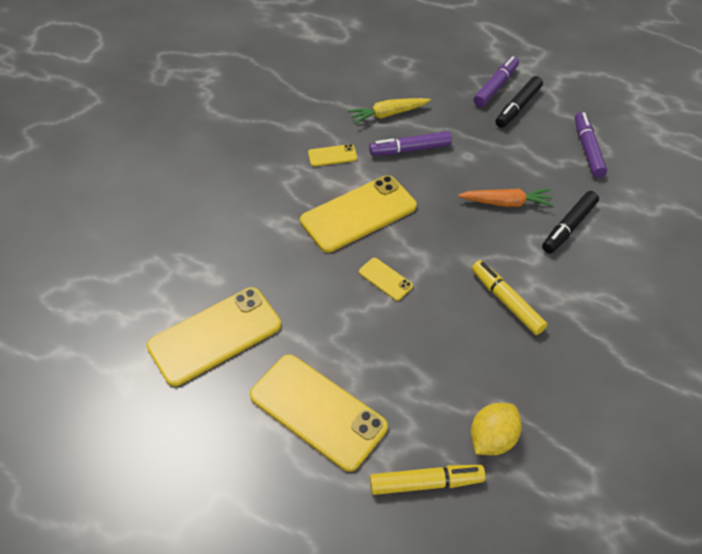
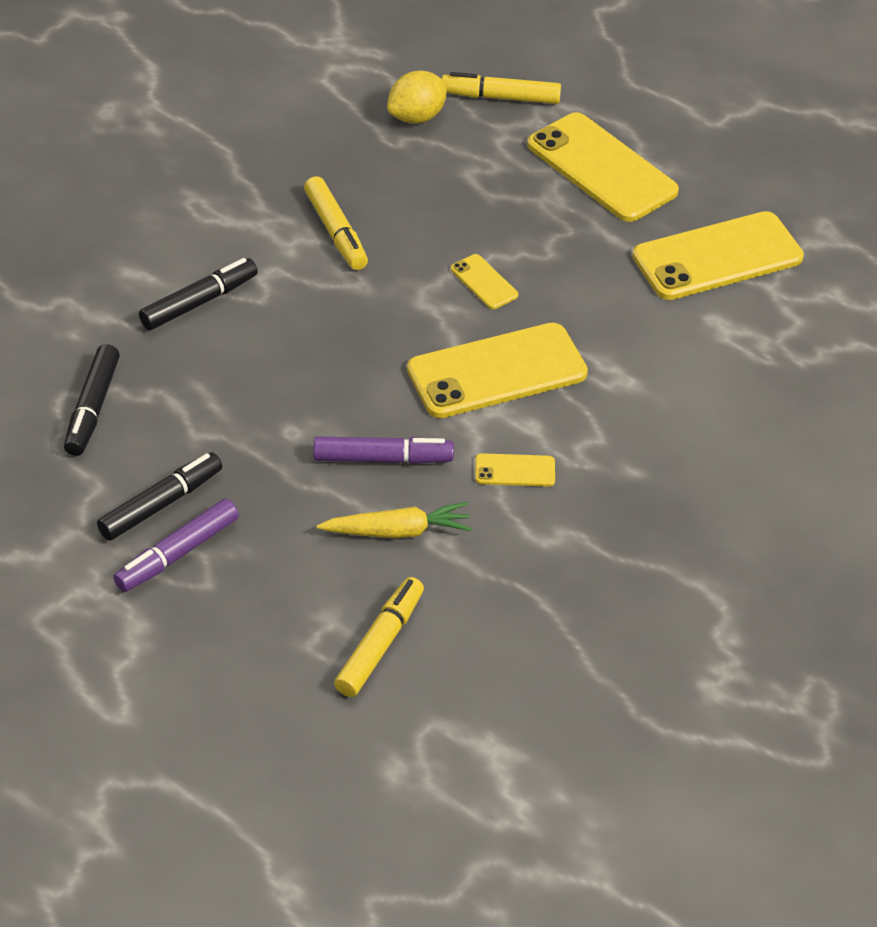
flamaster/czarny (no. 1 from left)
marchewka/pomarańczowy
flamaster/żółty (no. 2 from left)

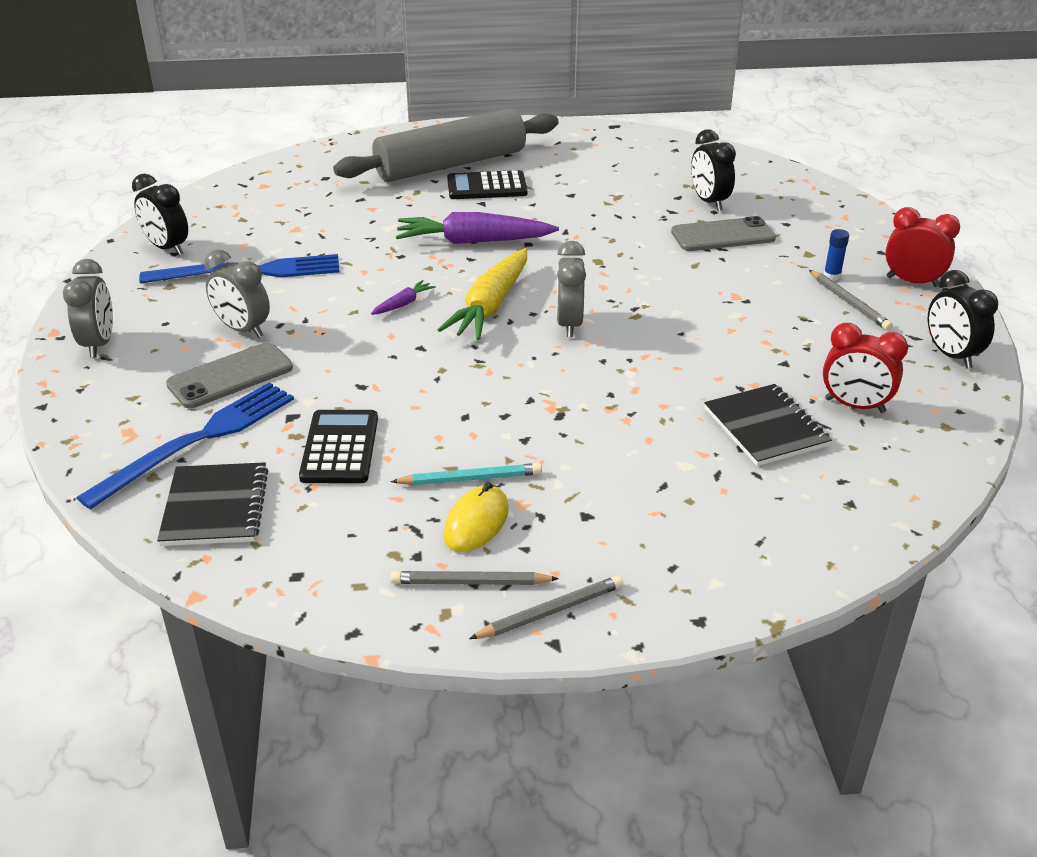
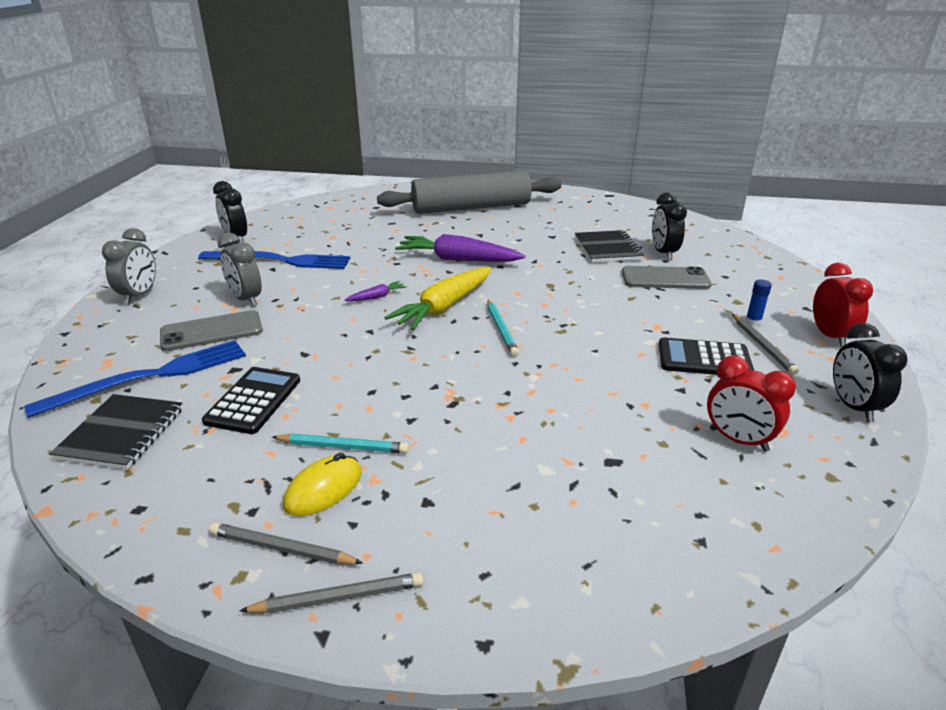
kalkulator/czarny (no. 2 from left)
budzik/czerwony (no. 2 from left)
ołówek/turkusowy (no. 2 from left)
zeszyt/czarny (no. 2 from left)

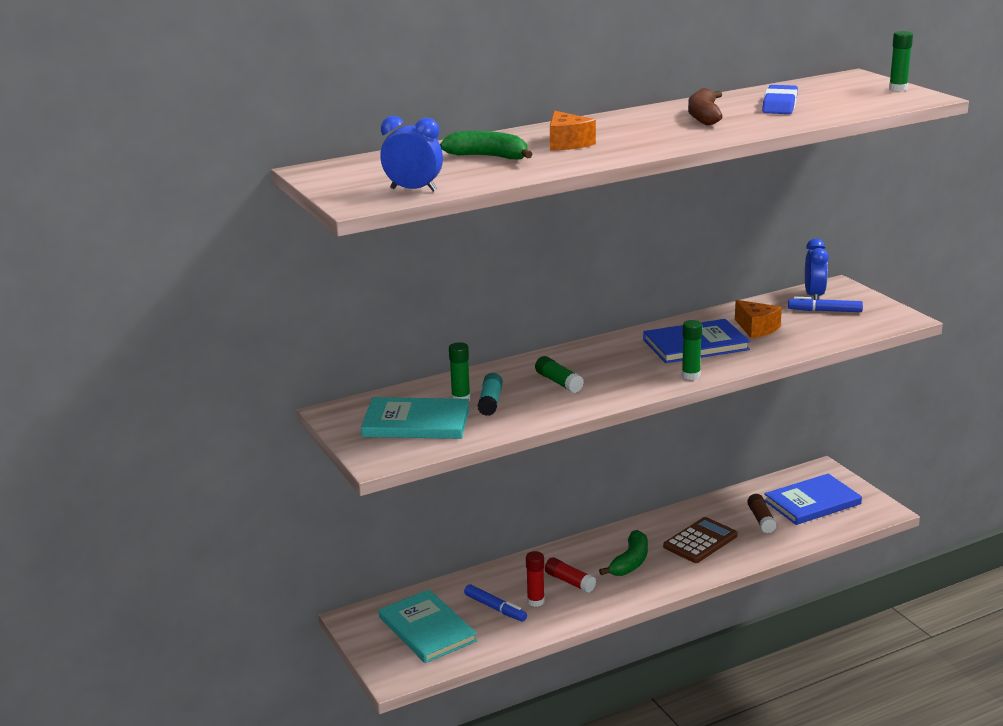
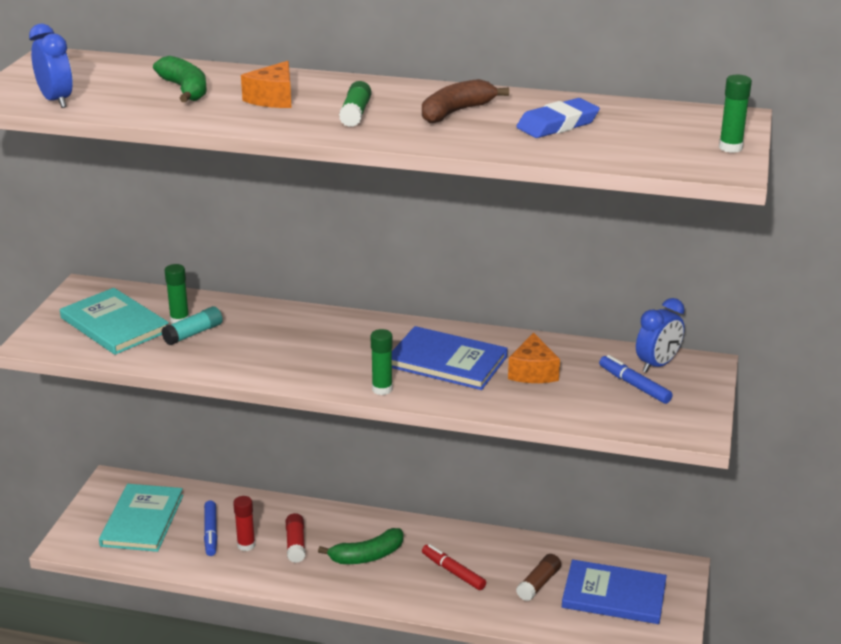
klej w sztyfcie/zielony (no. 2 from left)
flamaster/czerwony

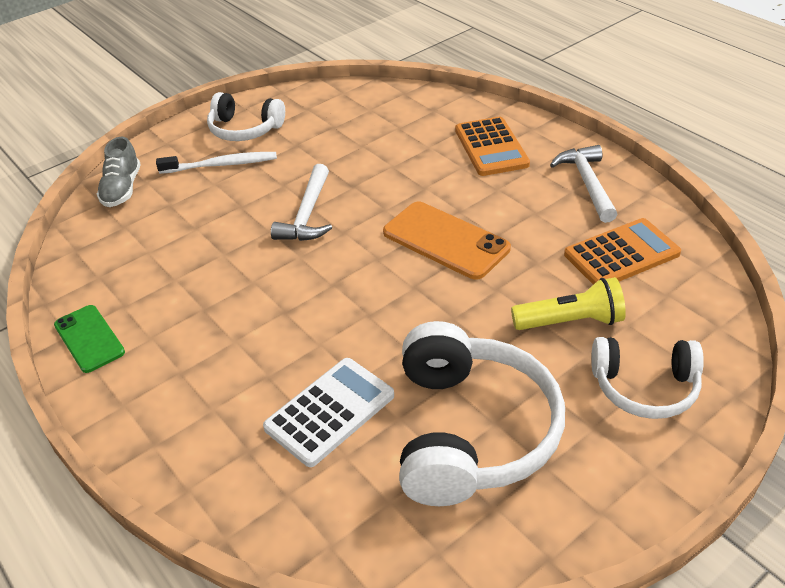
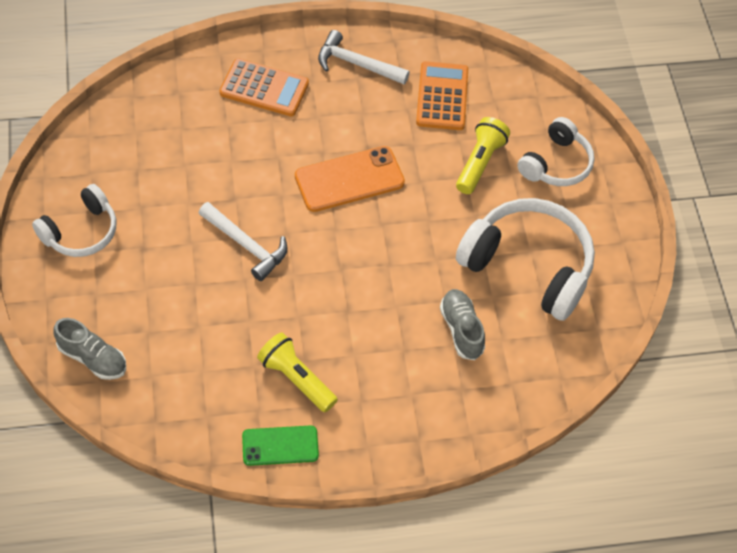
szczoteczka do zębów/biały
but/szary (no. 2 from left)
latarka/żółty (no. 1 from left)

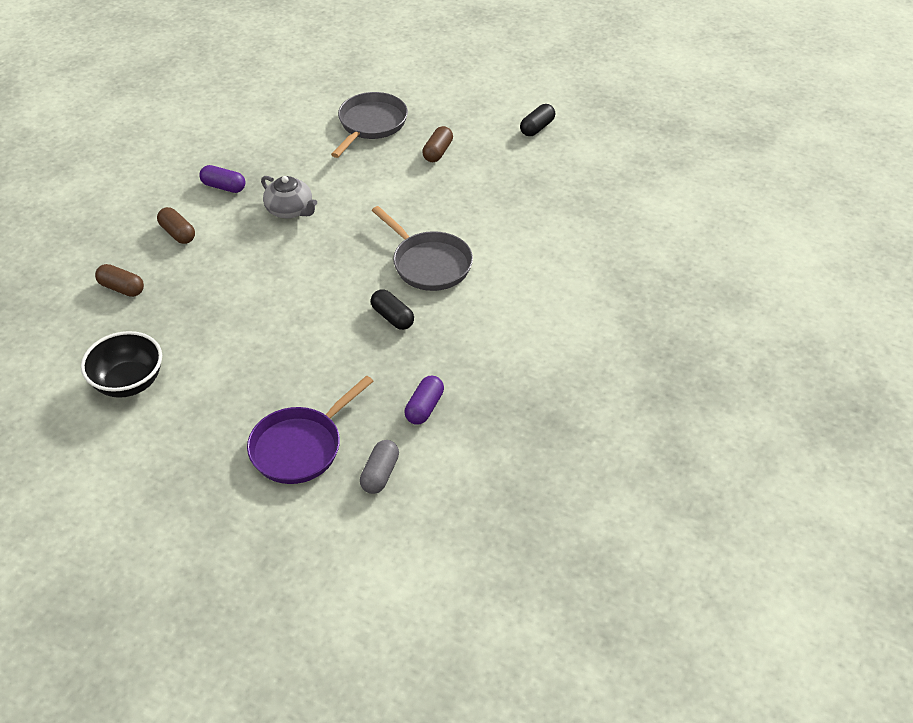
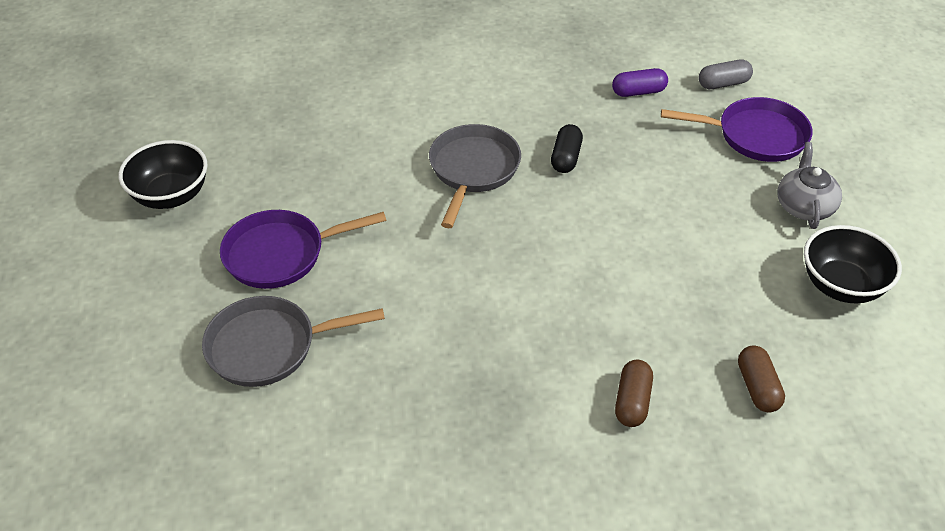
miska/czarny (no. 1 from left)
patelnia/fioletowy (no. 1 from left)
kapsułka/fioletowy (no. 1 from left in the first image)
imbryk/szary

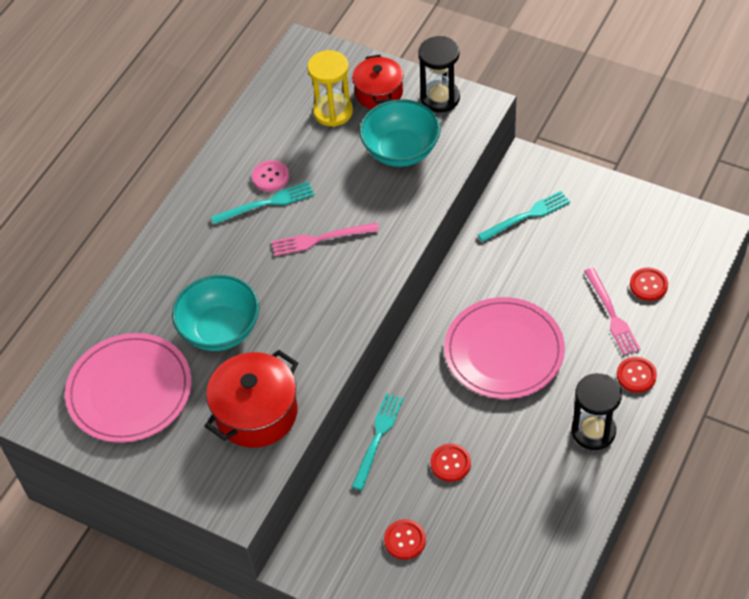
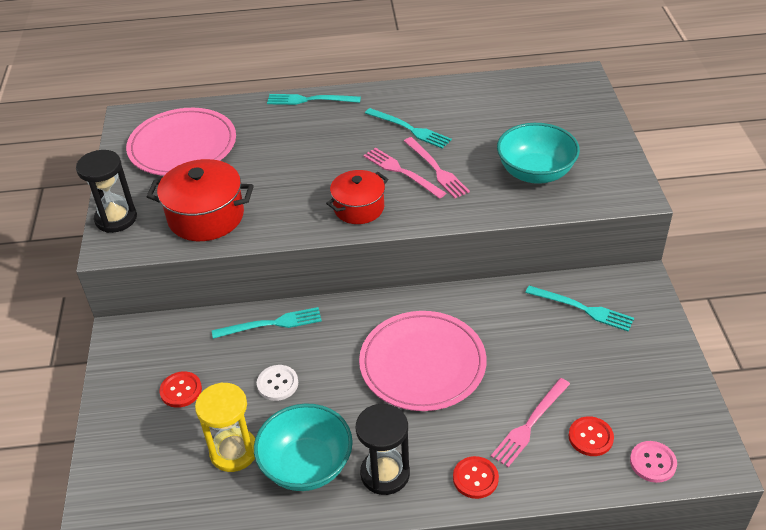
klepsydra/czarny (no. 1 from left)
klepsydra/żółty
garnek/czerwony (no. 2 from left)
guzik/różowy
miska/turkusowy (no. 1 from left)
guzik/biały
widelec/turkusowy (no. 2 from left)
widelec/różowy (no. 2 from left)

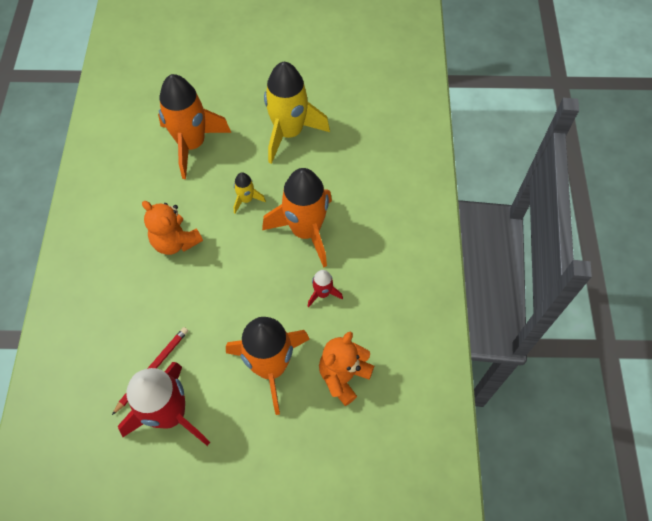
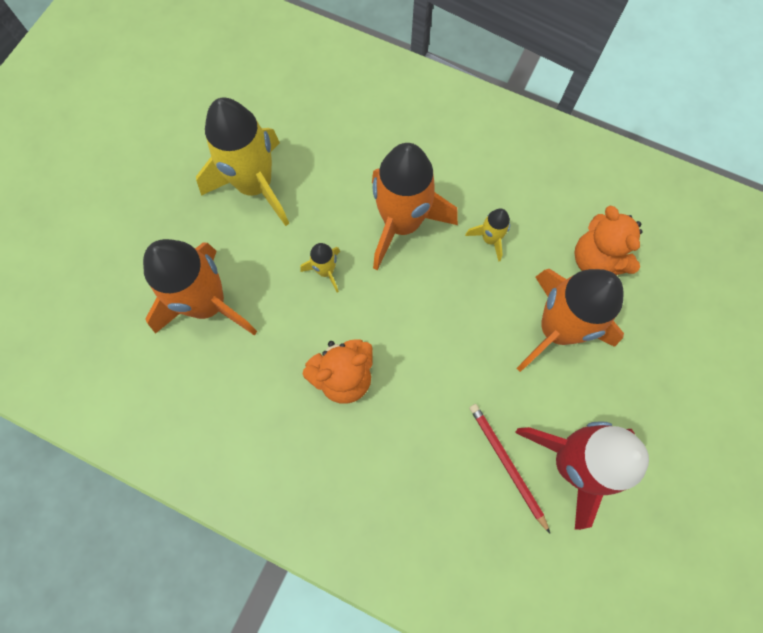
rakieta/żółty (no. 3 from left)

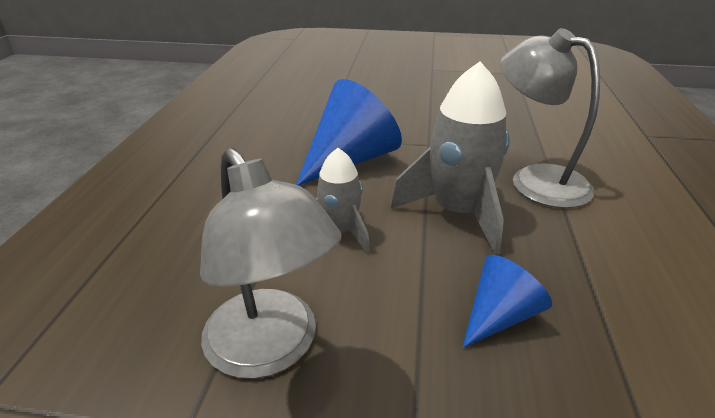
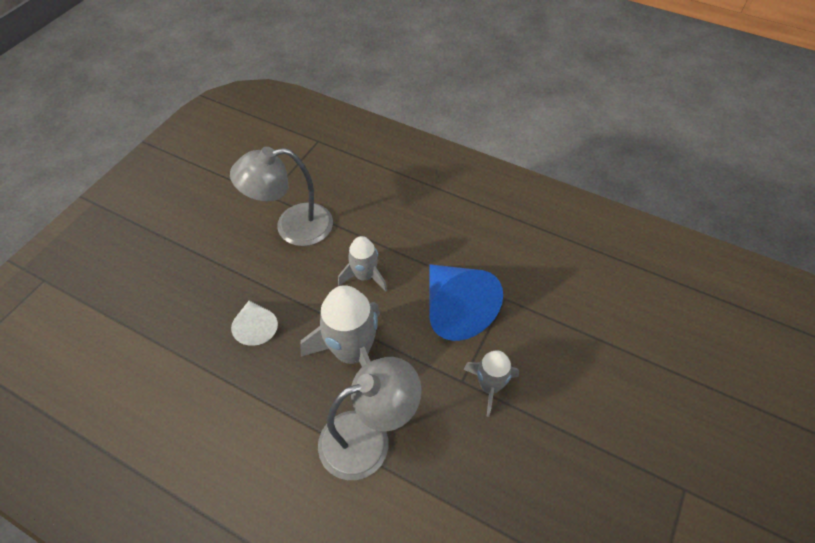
stożek/biały
rakieta/szary (no. 3 from left)

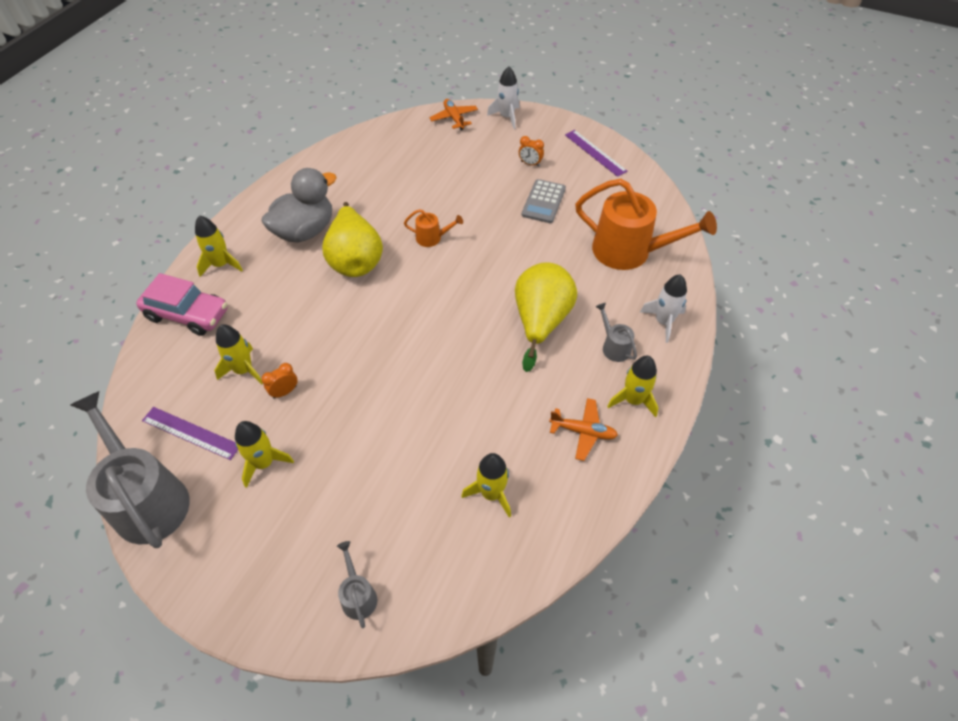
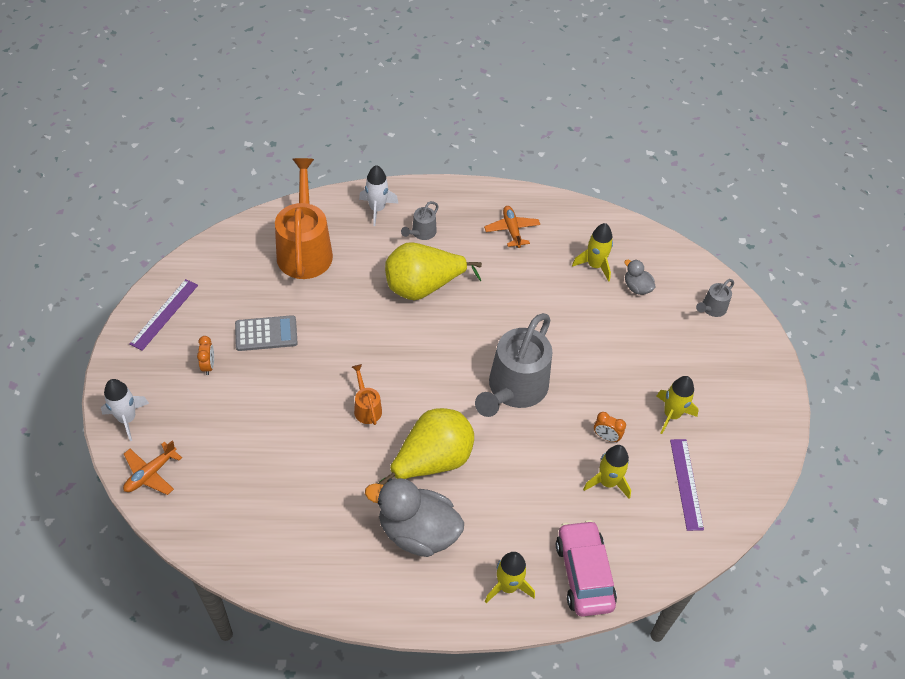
rakieta/żółty (no. 5 from left in the first image)
konewka/szary (no. 2 from left)
kaczka/szary (no. 2 from left)

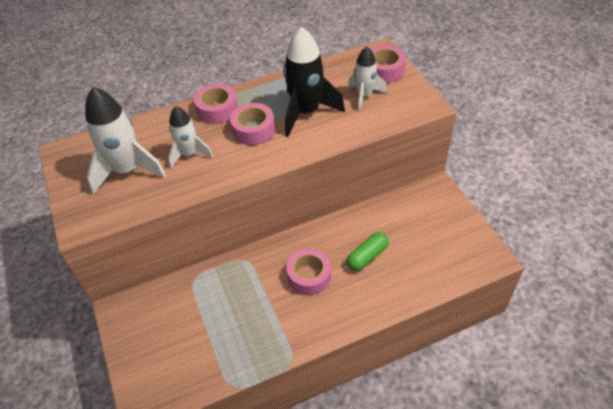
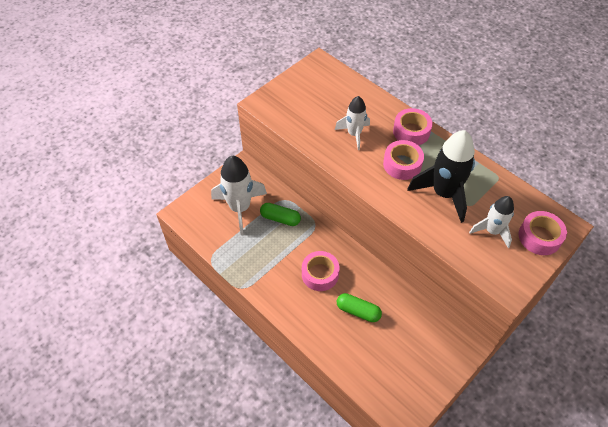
rakieta/biały (no. 1 from left)
kapsułka/zielony (no. 1 from left)

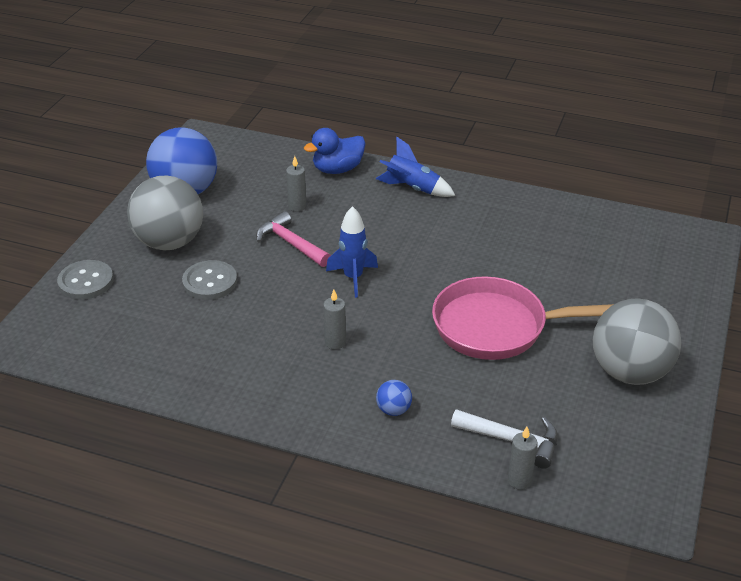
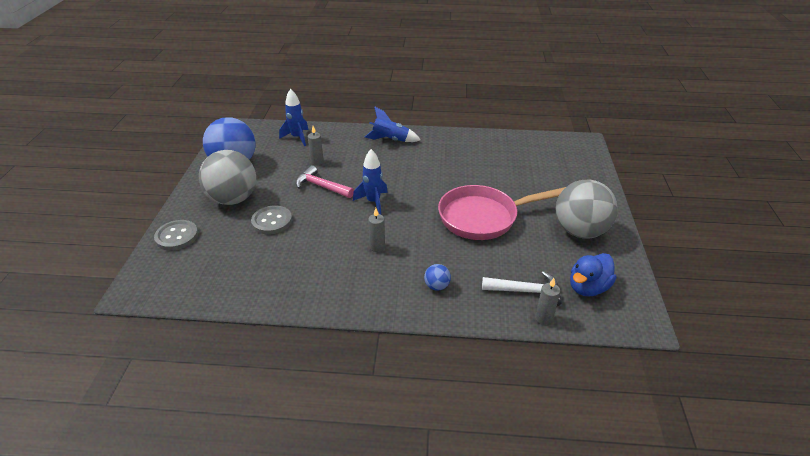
kaczka/niebieski
rakieta/niebieski (no. 1 from left)

